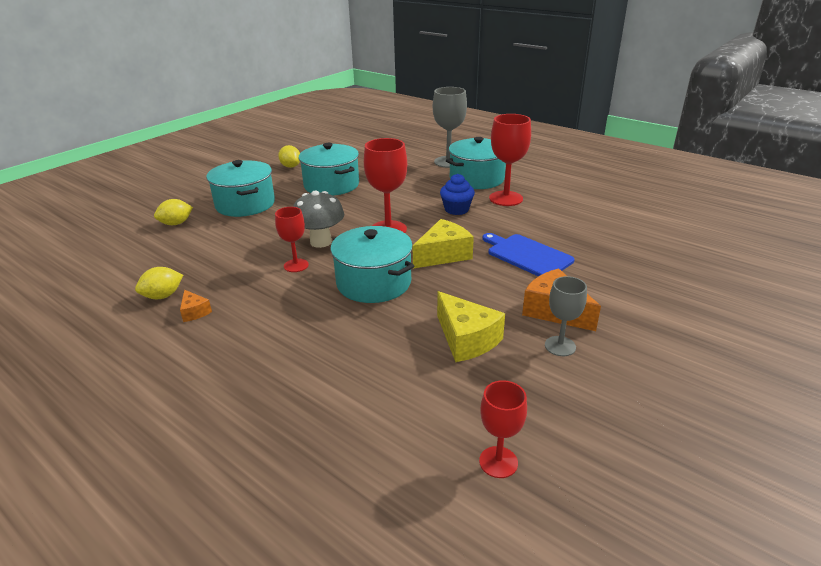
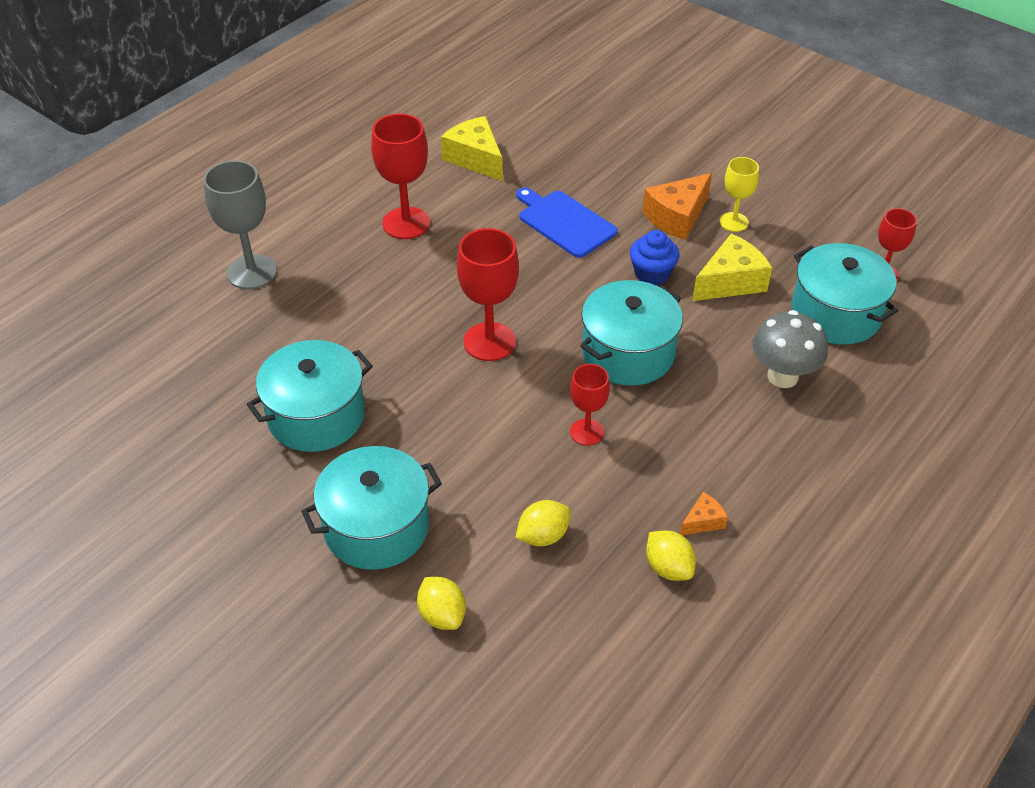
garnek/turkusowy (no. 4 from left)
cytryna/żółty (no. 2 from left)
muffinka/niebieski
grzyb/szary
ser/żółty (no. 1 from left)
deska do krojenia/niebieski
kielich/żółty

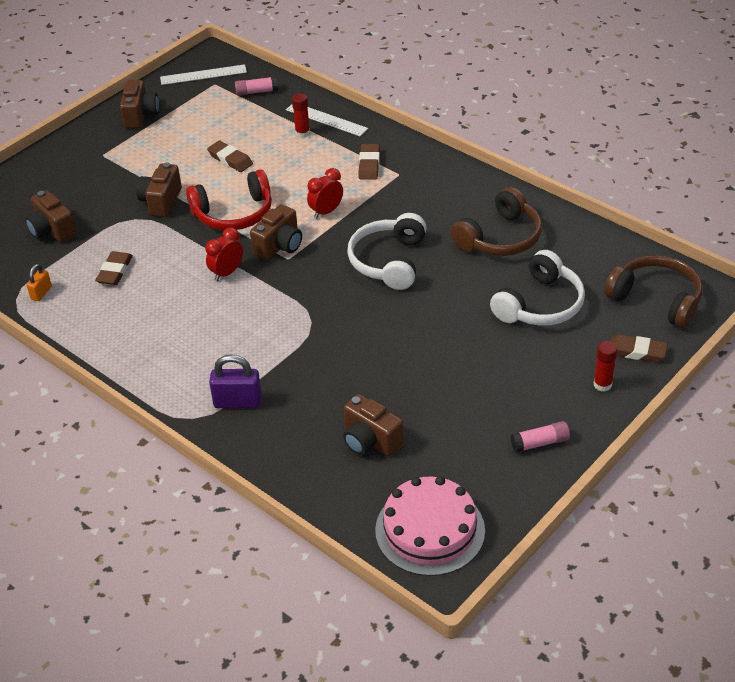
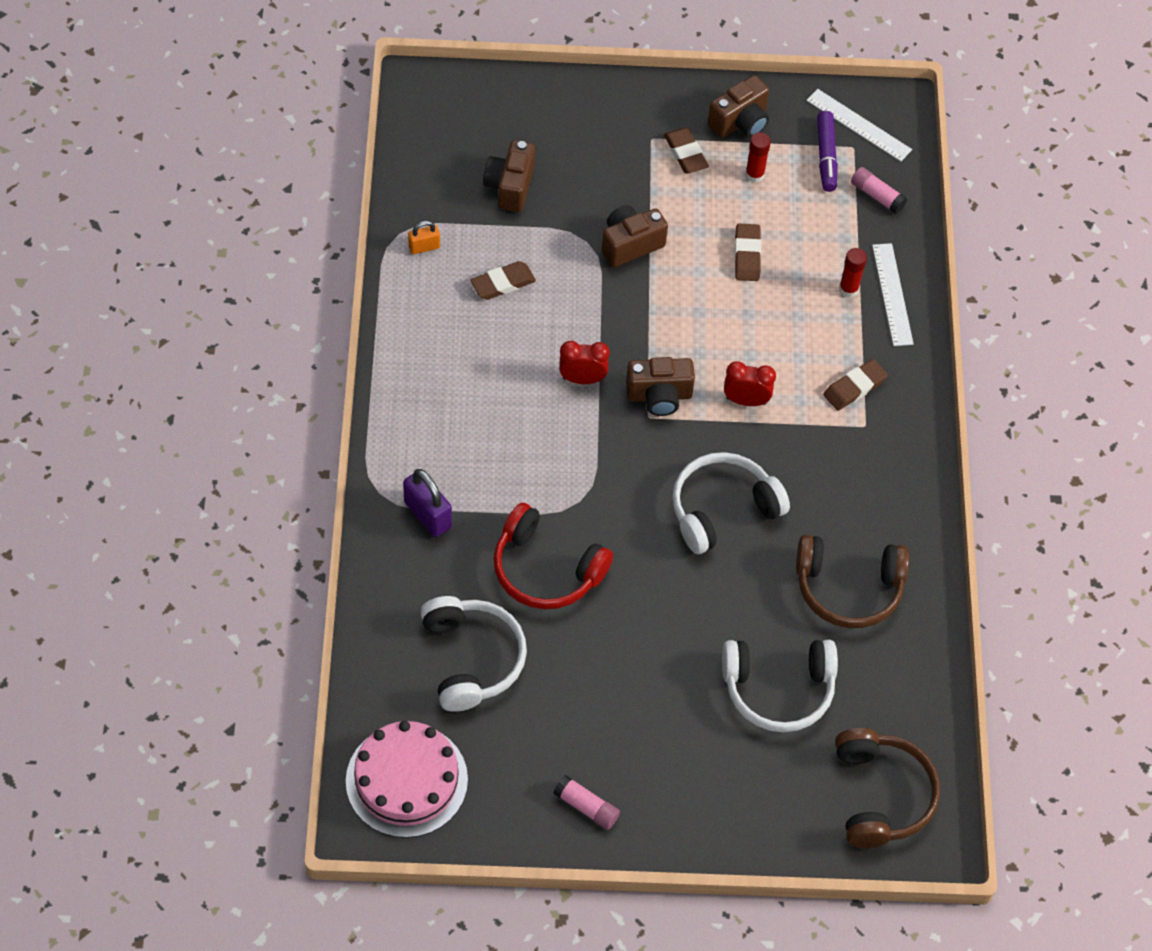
słuchawki/czerwony
gumka do mazania/brązowy (no. 2 from left)
klej w sztyfcie/czerwony (no. 1 from left)
słuchawki/biały (no. 1 from left)
flamaster/fioletowy

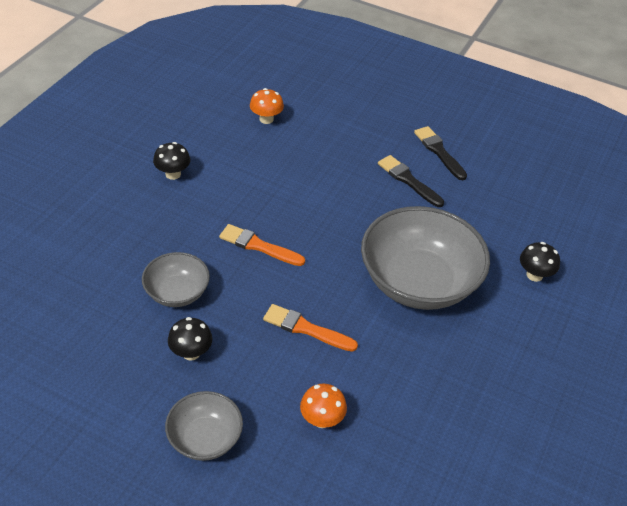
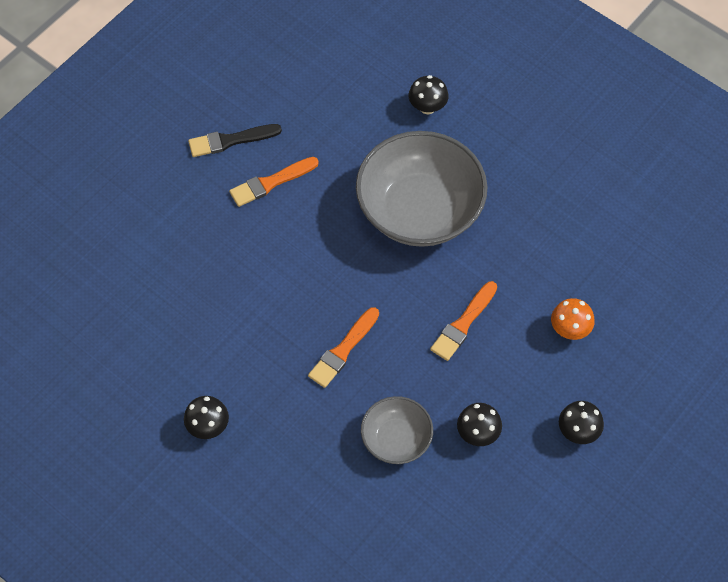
grzyb/pomarańczowy (no. 1 from left in the first image)
pędzel/pomarańczowy (no. 1 from left)
grzyb/czarny (no. 4 from left)

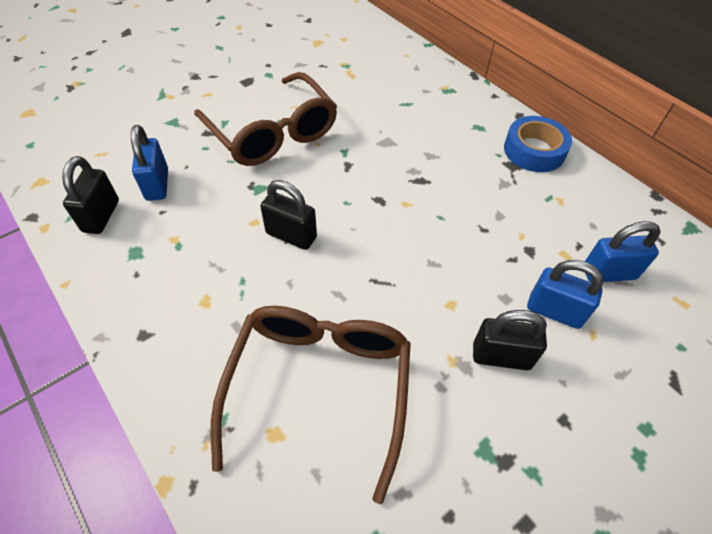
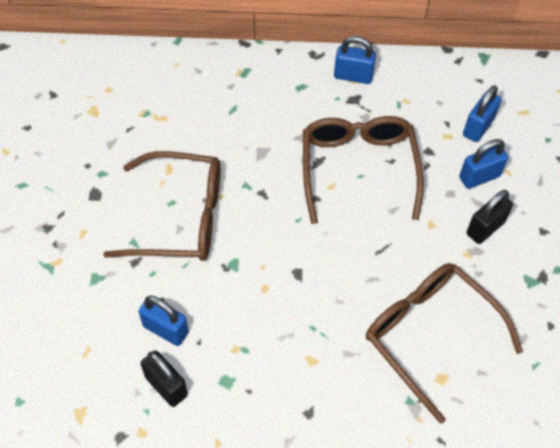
kłódka/niebieski (no. 2 from left)
kłódka/czarny (no. 2 from left in the first image)
okulary/brązowy (no. 2 from left)

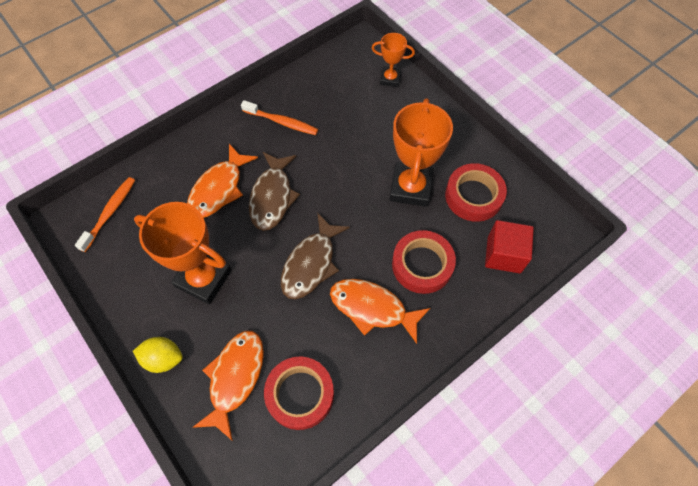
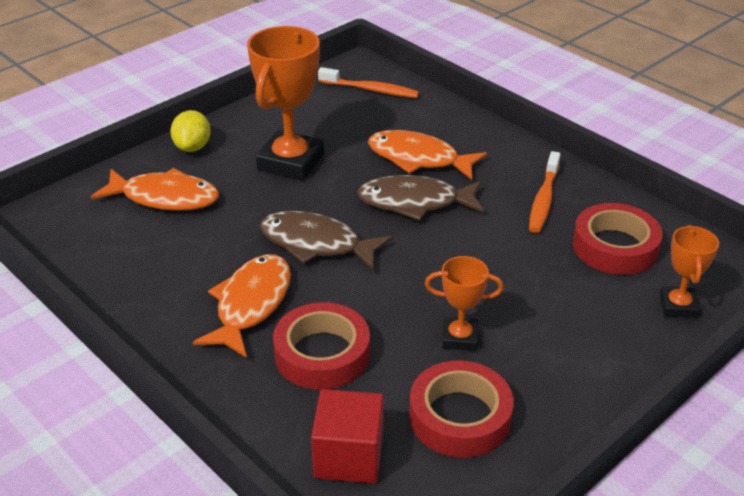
puchar/pomarańczowy (no. 2 from left)
taśma klejąca/czerwony (no. 3 from left)

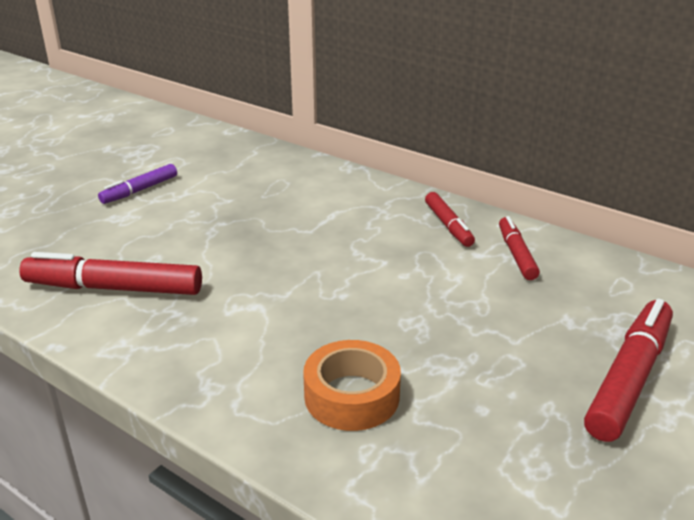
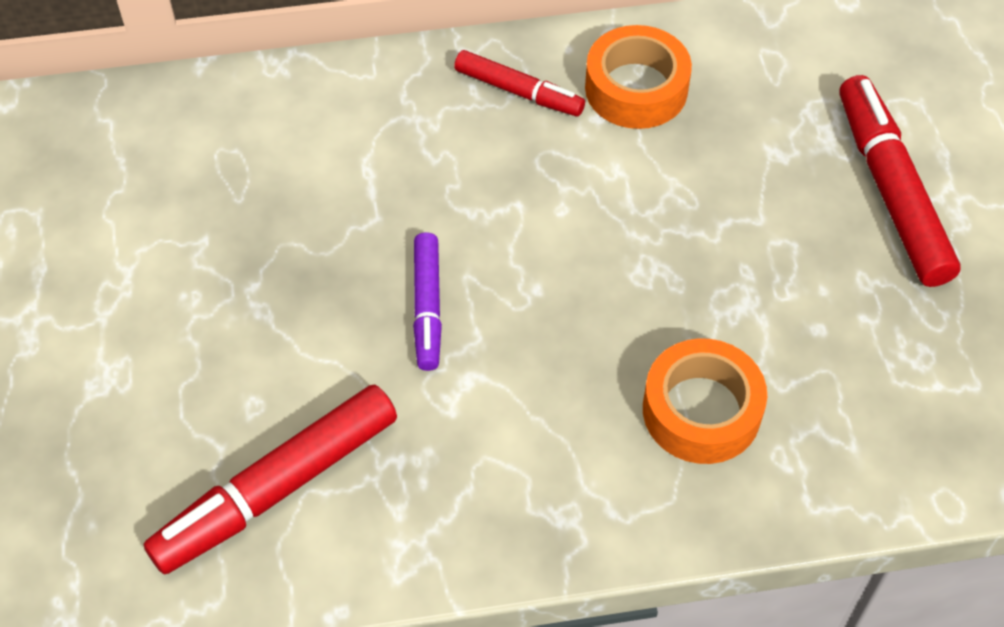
flamaster/fioletowy
taśma klejąca/pomarańczowy (no. 1 from left)

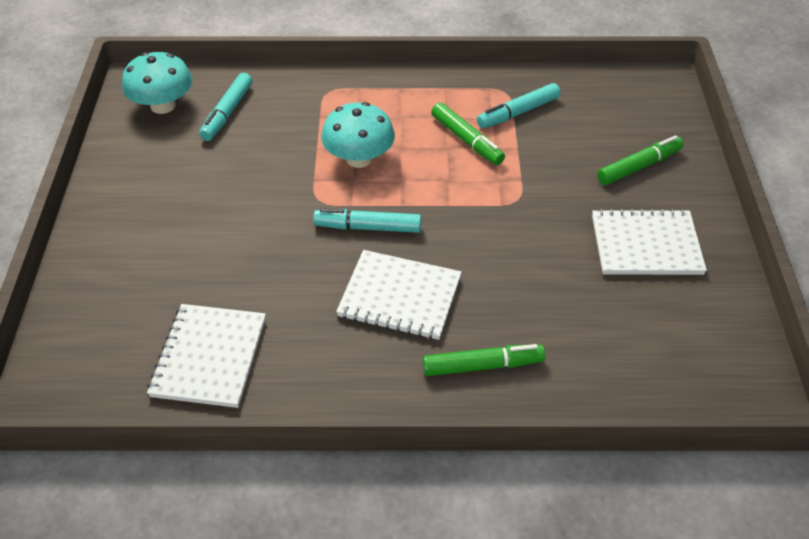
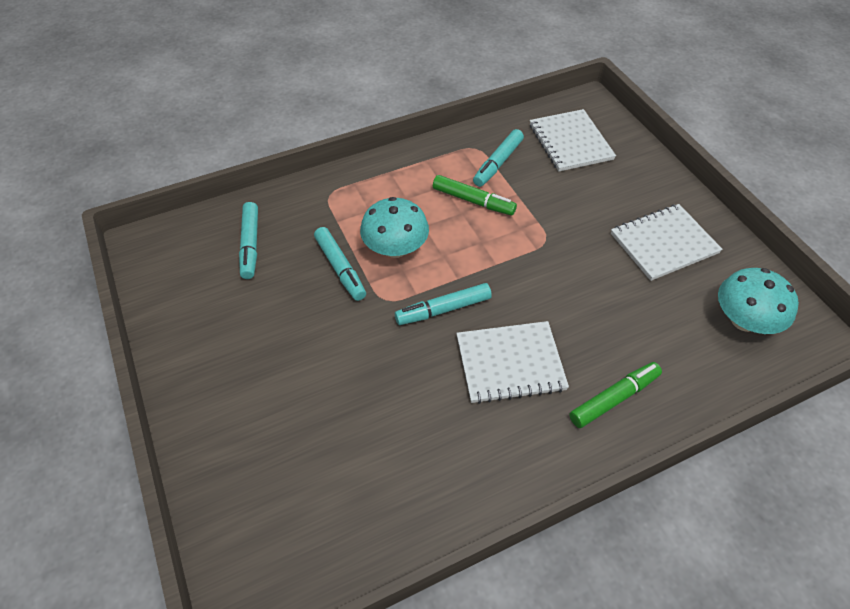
grzyb/turkusowy (no. 2 from left)
flamaster/zielony (no. 3 from left in the first image)
zeszyt/biały (no. 2 from left)
flamaster/turkusowy (no. 2 from left)

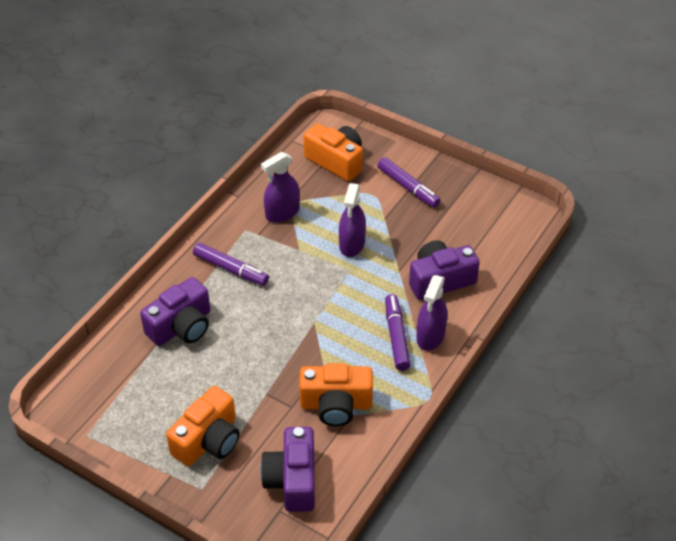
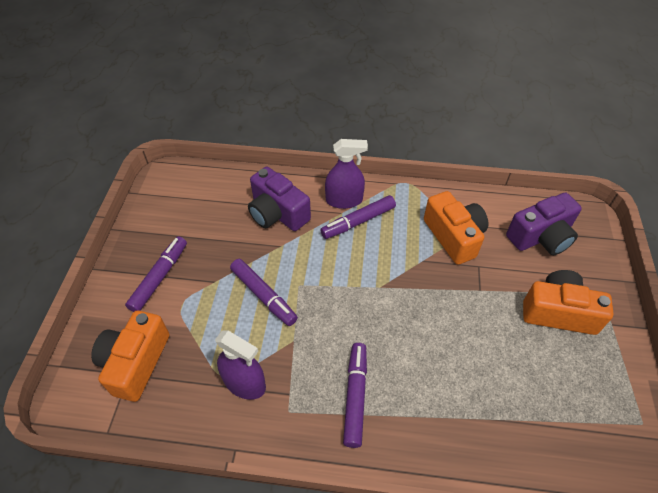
flamaster/fioletowy (no. 2 from left)
aparat fotograficzny/fioletowy (no. 1 from left in the first image)

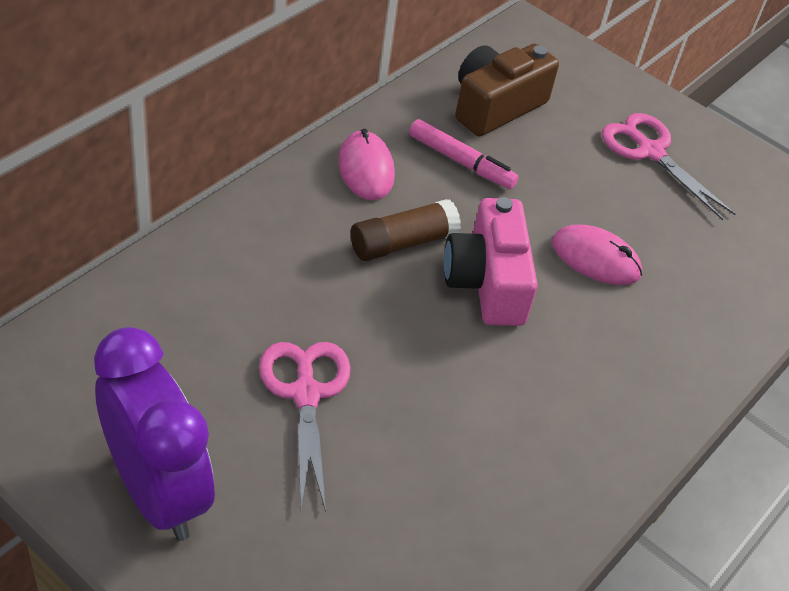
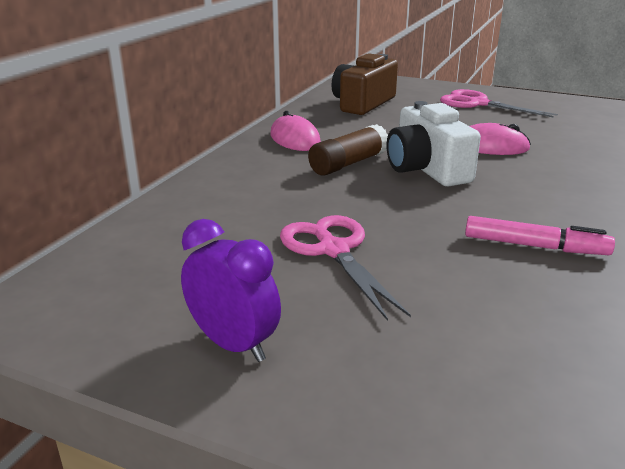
flamaster/różowy
aparat fotograficzny/biały
budzik/fioletowy

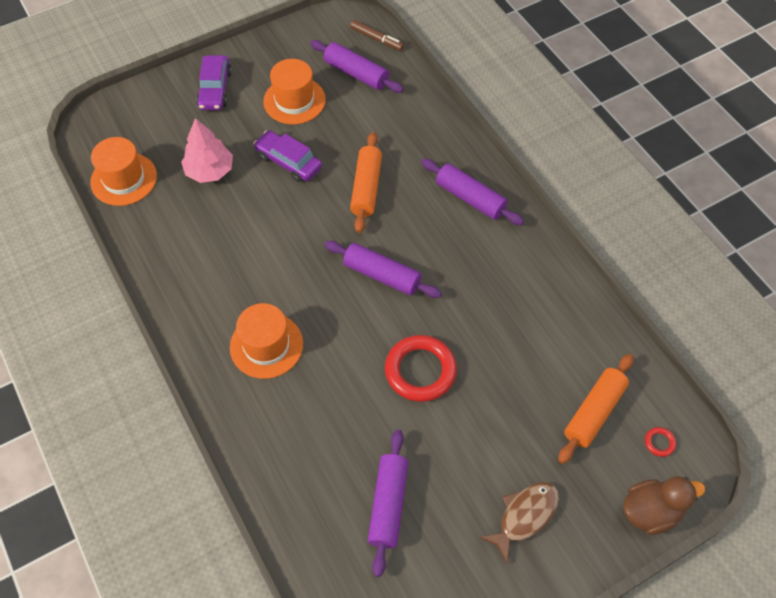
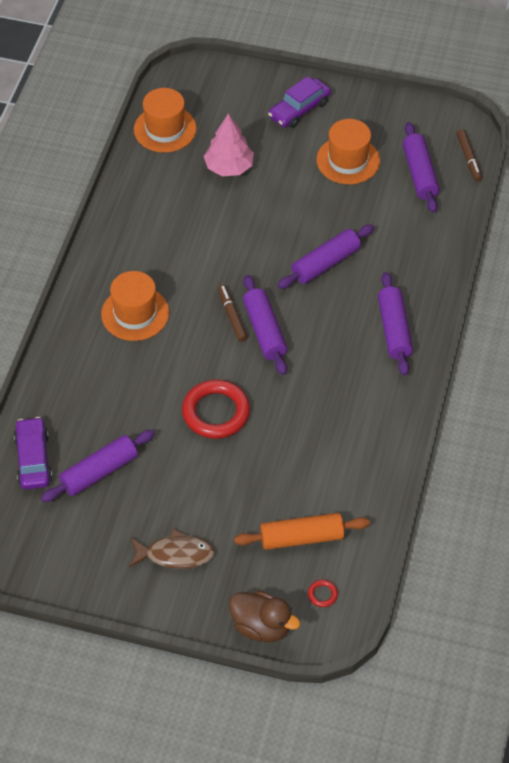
samochód/fioletowy (no. 1 from left)
wałek do ciasta/fioletowy (no. 3 from left)
flamaster/brązowy (no. 1 from left)

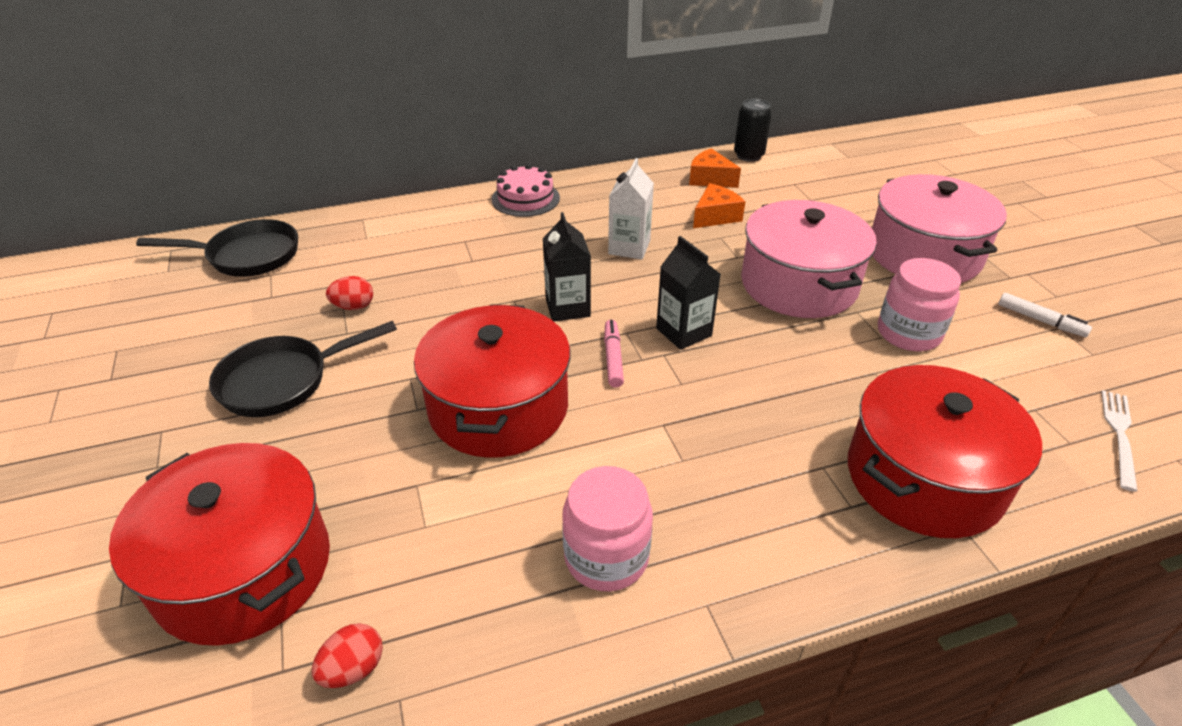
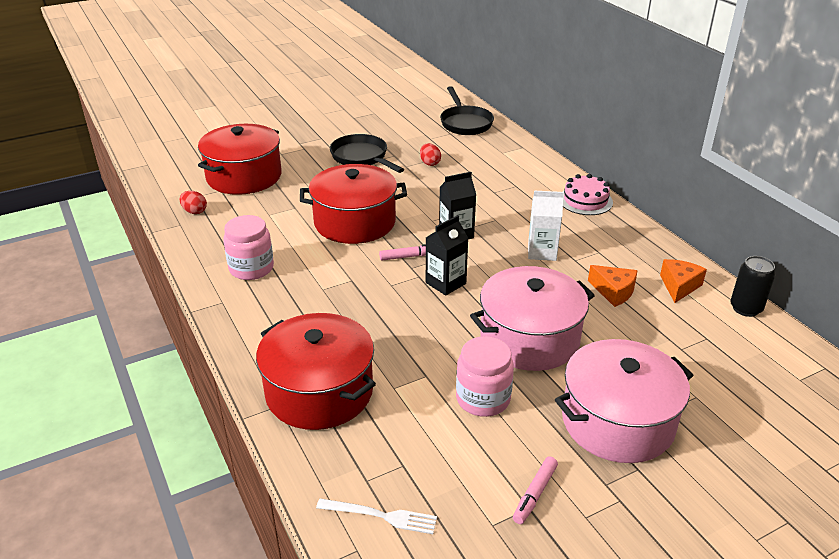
flamaster/różowy (no. 2 from left)

